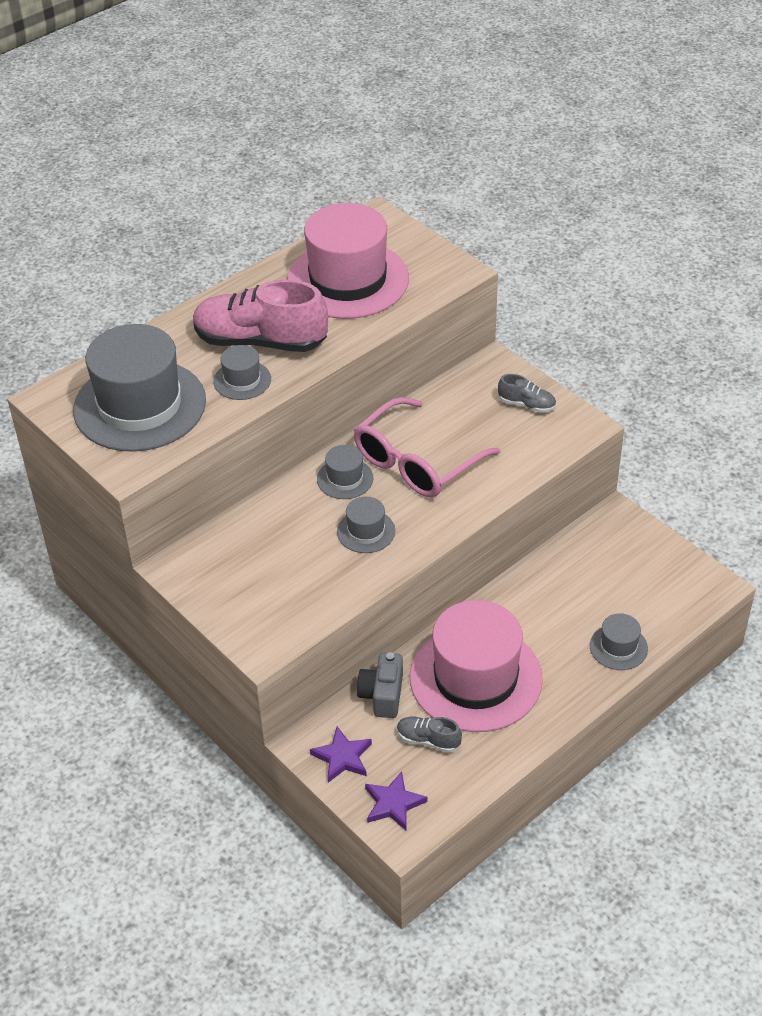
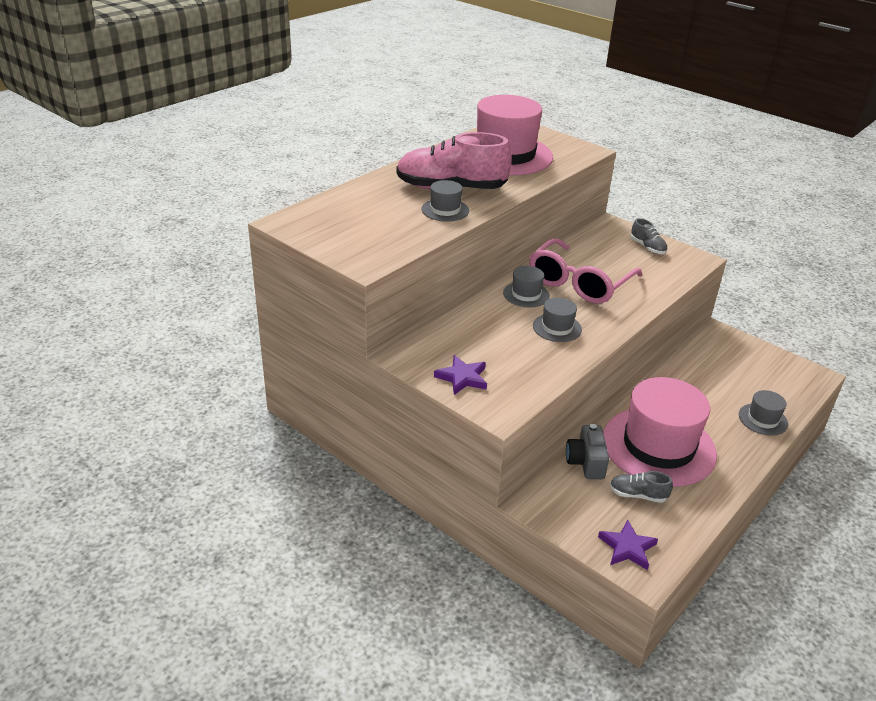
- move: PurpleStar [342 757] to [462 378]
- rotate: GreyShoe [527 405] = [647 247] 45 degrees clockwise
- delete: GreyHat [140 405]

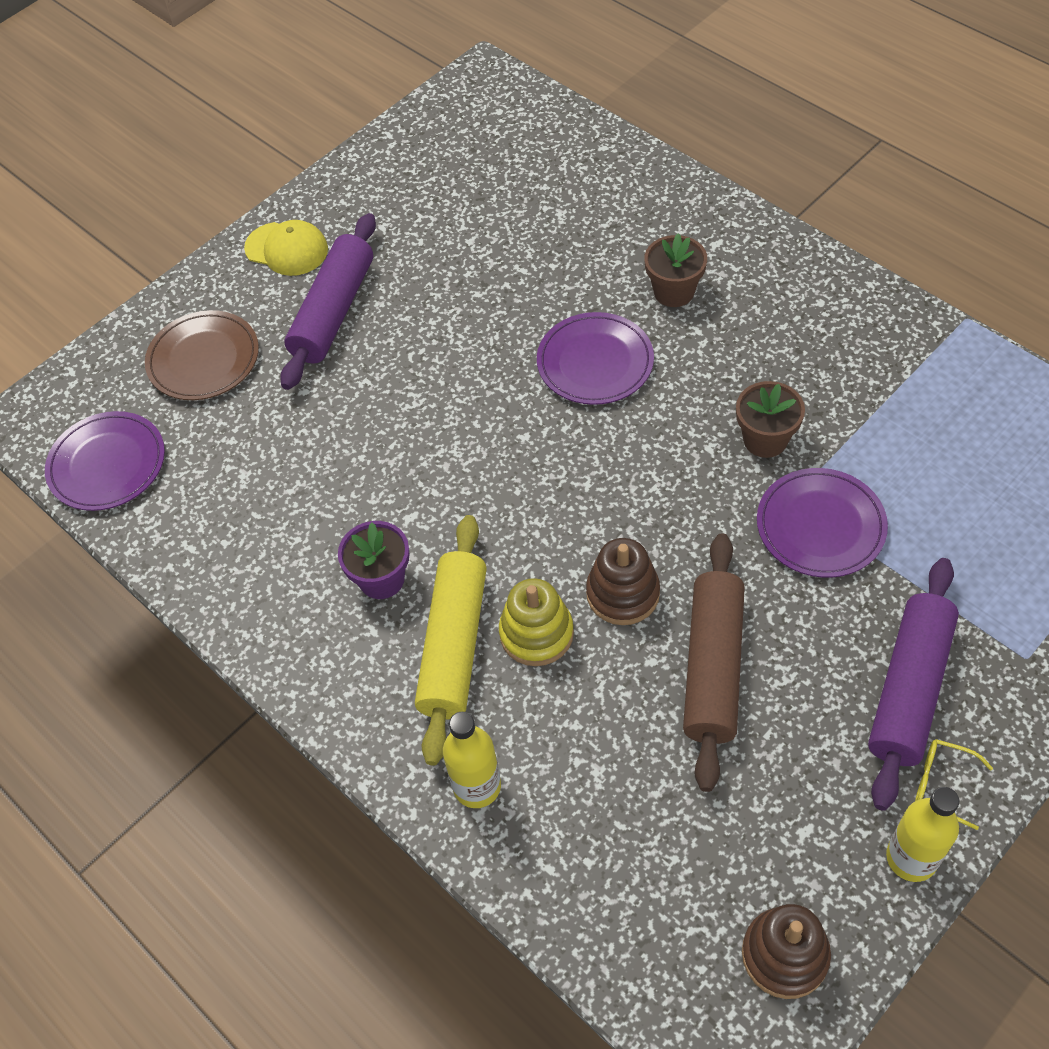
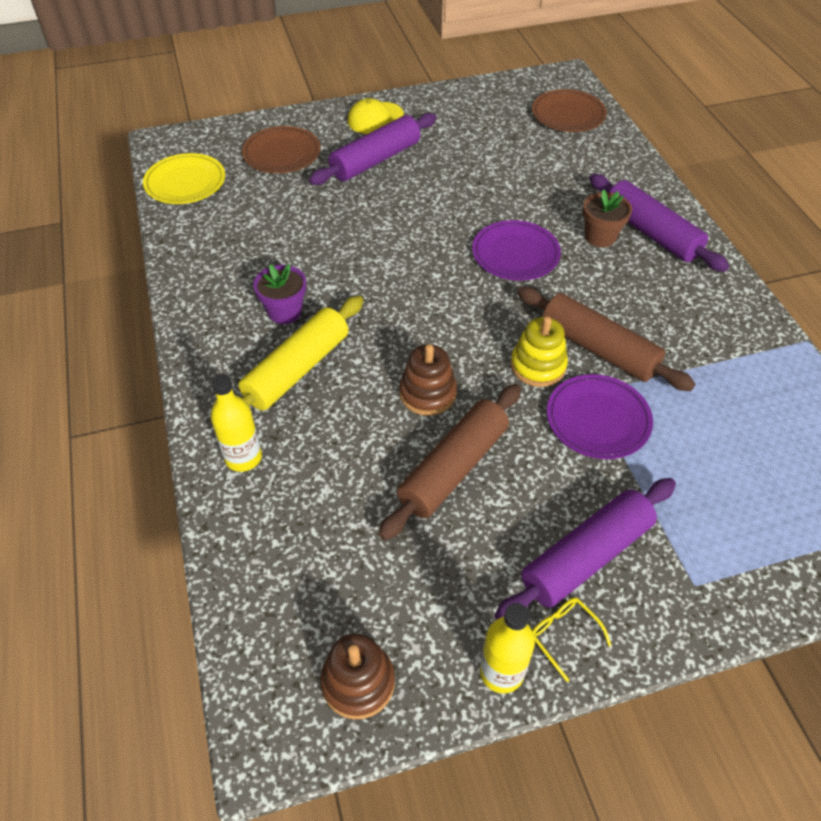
- recolor: PurplePlate [107 464] to YellowPlate [185 182]
- rotate: YellowCap [287 249] = [375 118] 90 degrees clockwise
- move: YellowStackingToy [536 633] to [538 366]
- replace: BrownFlowerPot [765 439] to BrownRollingPin [598 349]
- insert: BrownPlate [568 114]
- insert: PurpleRollingPin [651 233]

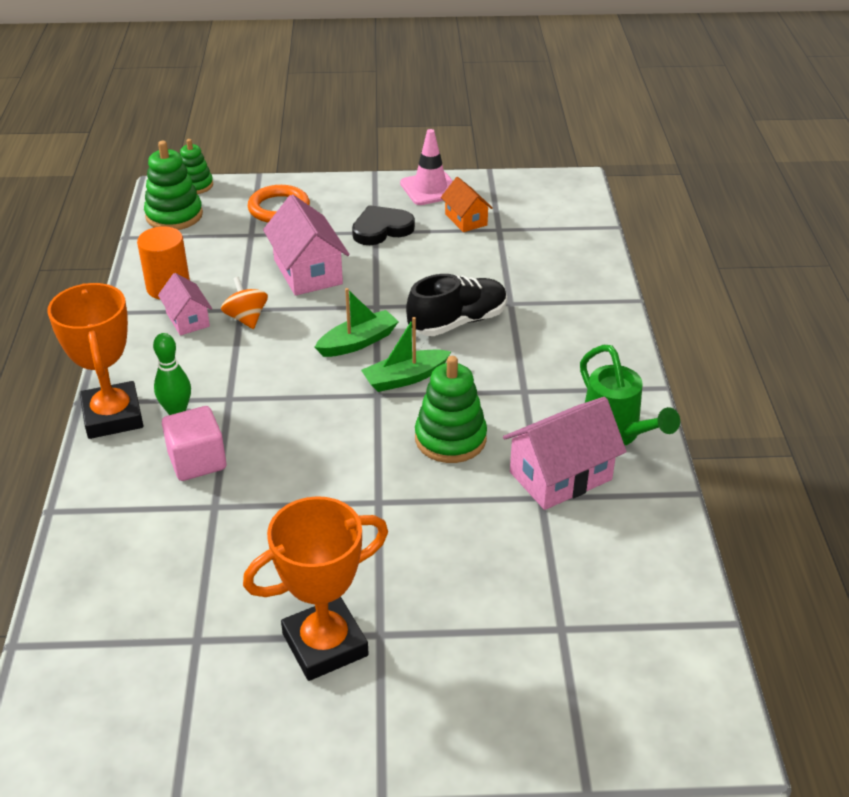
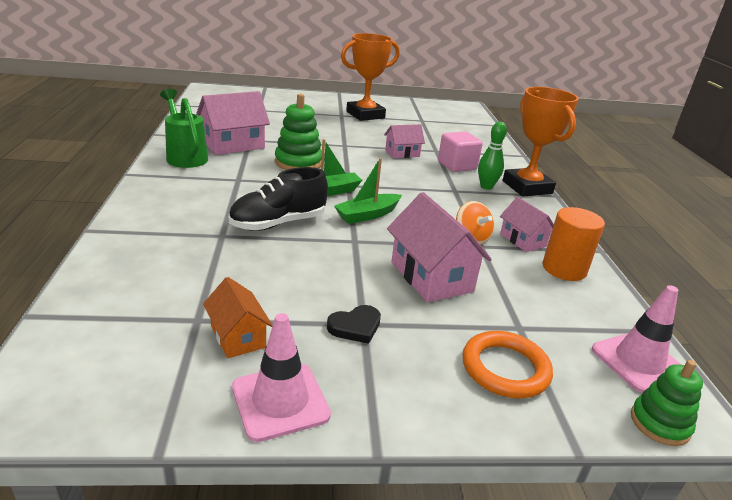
- resize: BlackHeart [381 229] = [355 327] x0.66
- insert: PinkHouse [402 153]
- replace: GreenStackingToy [174 215] to PinkTrafficCone [638 362]

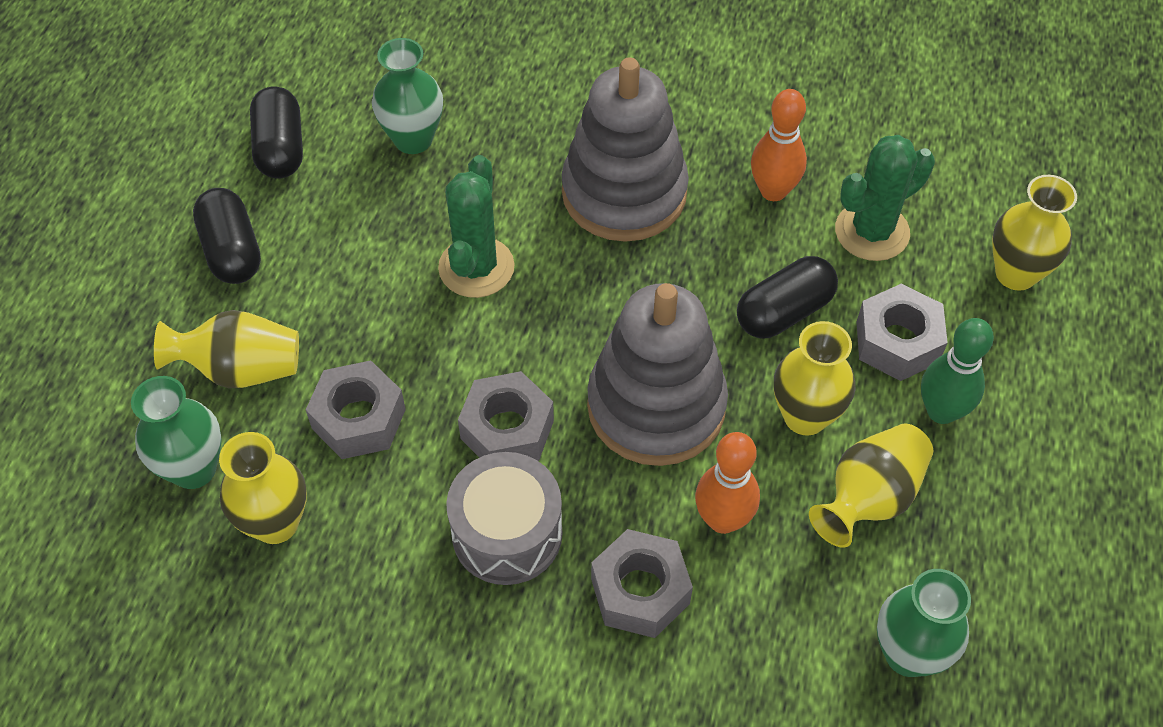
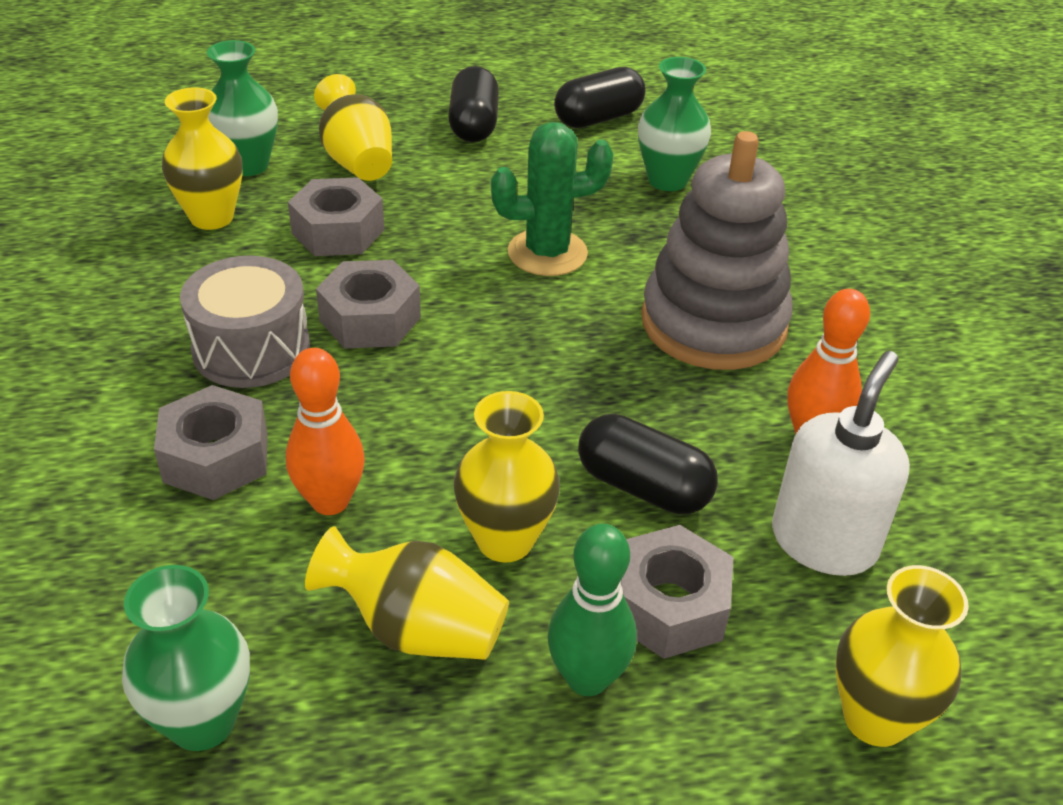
- rotate: BlackCapsule [232 251] = [474 125] 45 degrees counterclockwise
- replace: GreenCactus [872 232] to WhiteSoapDispenser [824 541]
- delete: GreyStackingToy [656 406]

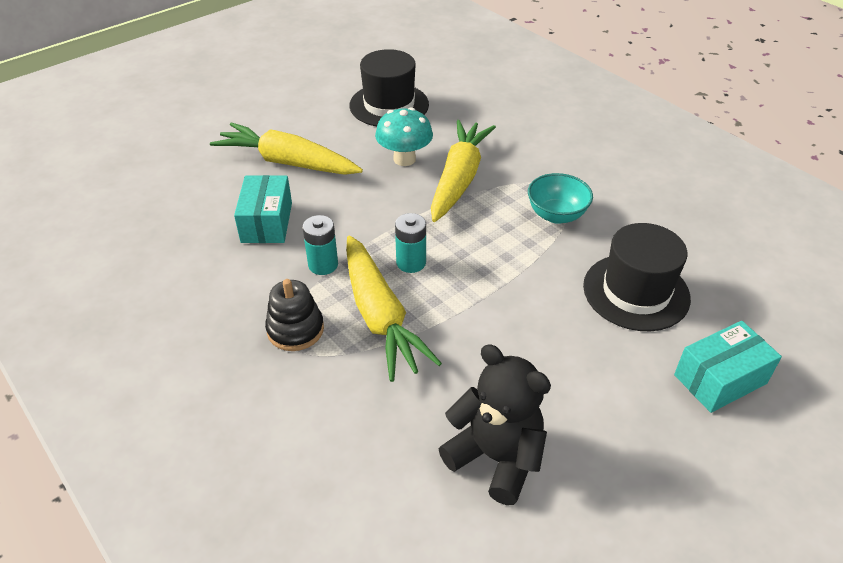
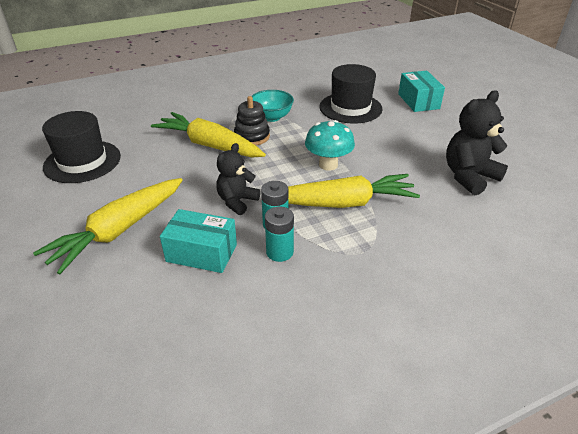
- insert: BlackTeddyBear [237 201]
- move: BlackStackingToy [295 329] to [252 136]
- move: TurquoiseBattery [411 263] to [279 252]
- move: TurquoiseMushroom [404 159] to [328 165]

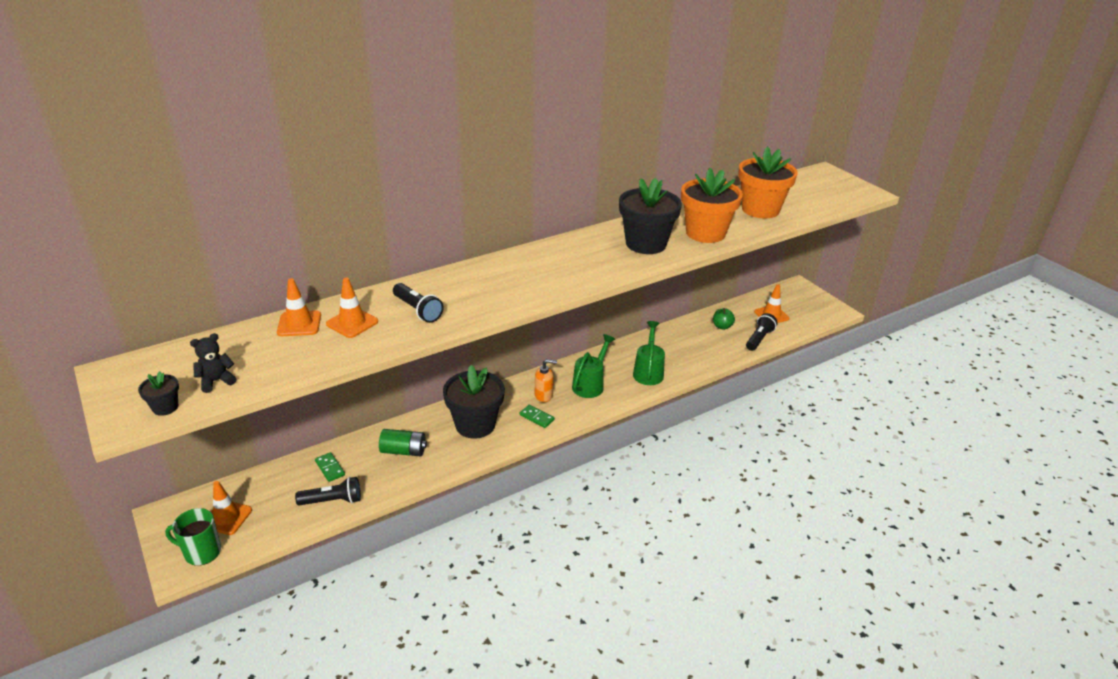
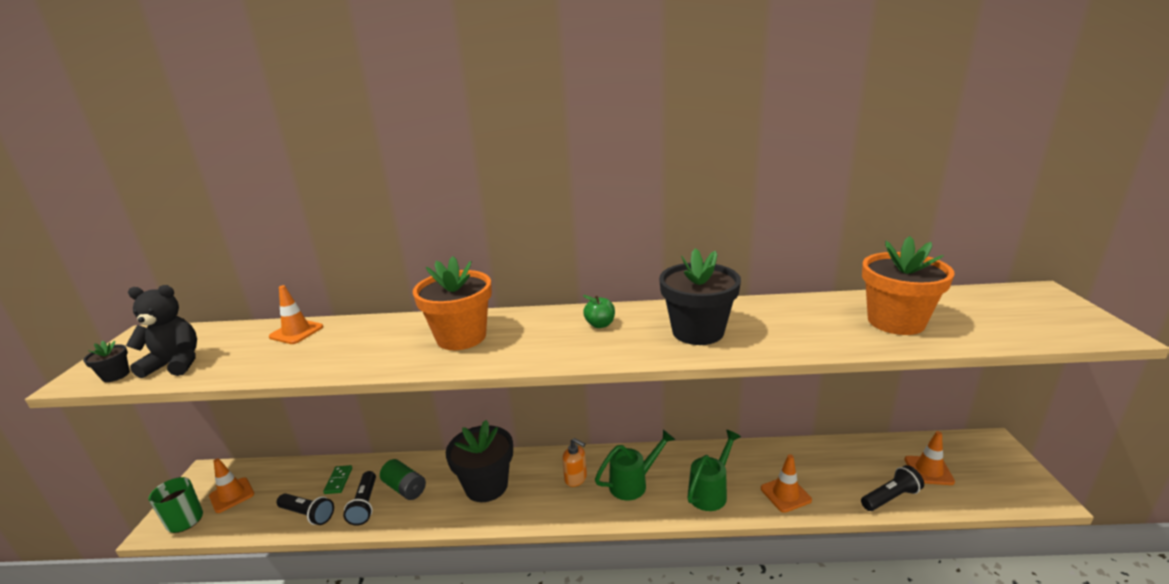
- resize: BlackTeddyBear [216 381] = [175 364] x1.67
- move: BlackFlashlight [418 310] to [365 505]
- move: OrangeFlowerPot [705 233] to [461 337]
- move: GreenApple [722 326] to [600 324]
- move: OrangeTrafficCone [352 323] to [785 494]
- delete: GreenDomino [536 417]

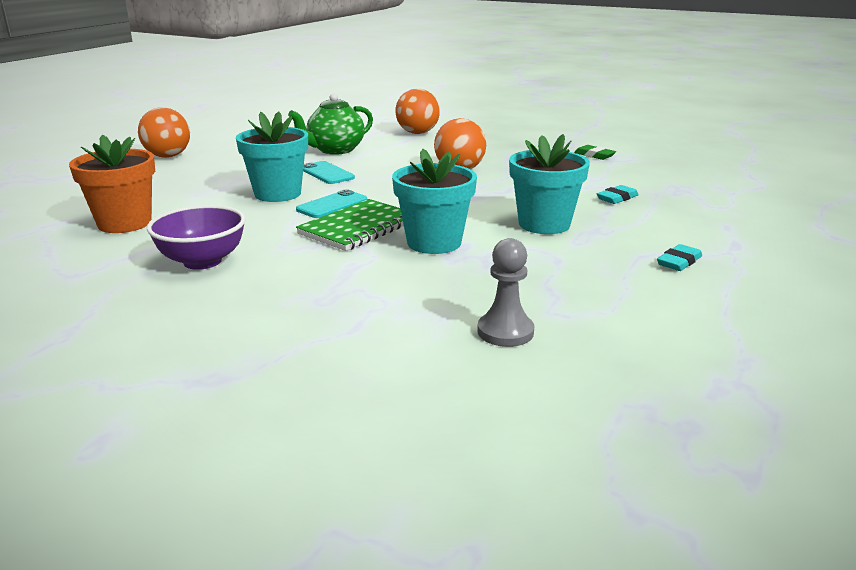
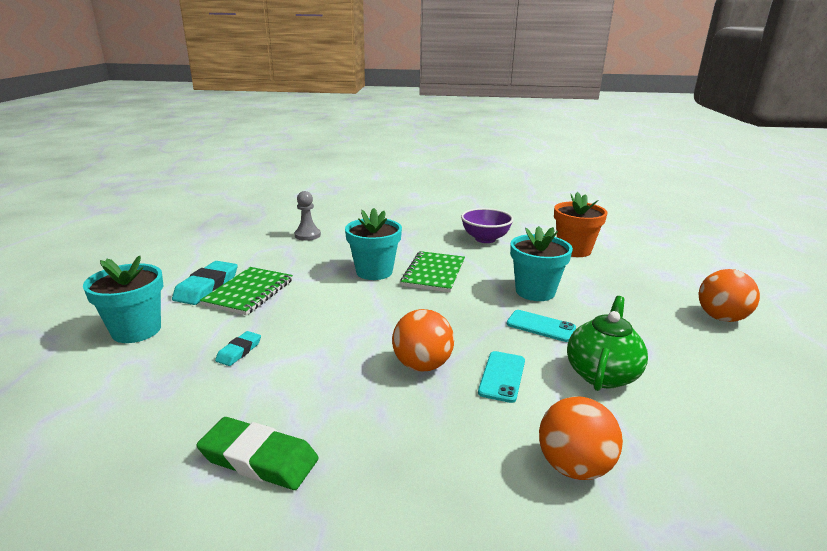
- move: TurquoiseFlowerPot [544 224] to [136 330]
- resize: TurquoiseEraser [679 262] = [207 287] x1.80
- resize: GreenEraser [594 155] = [259 459] x1.80
- insert: GreenNotebook [249 292]
- move: TurquoisePhone [332 205] to [502 376]

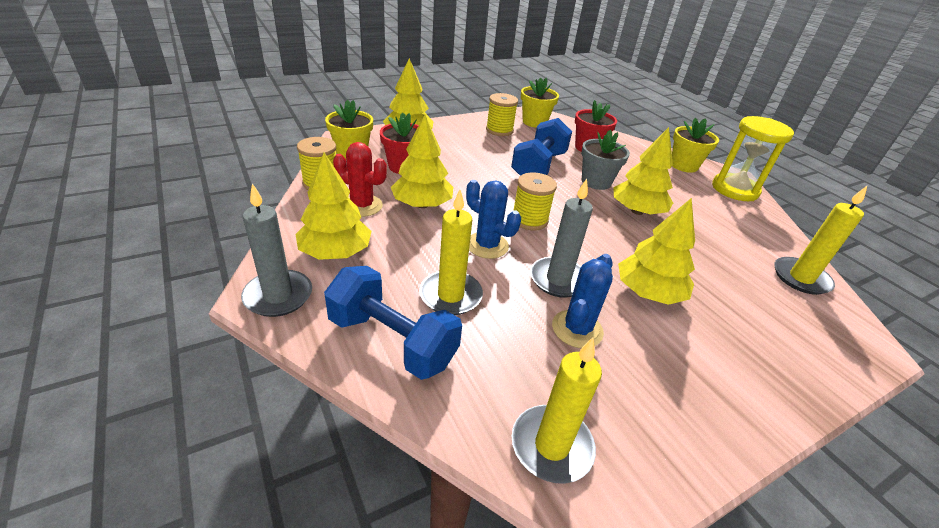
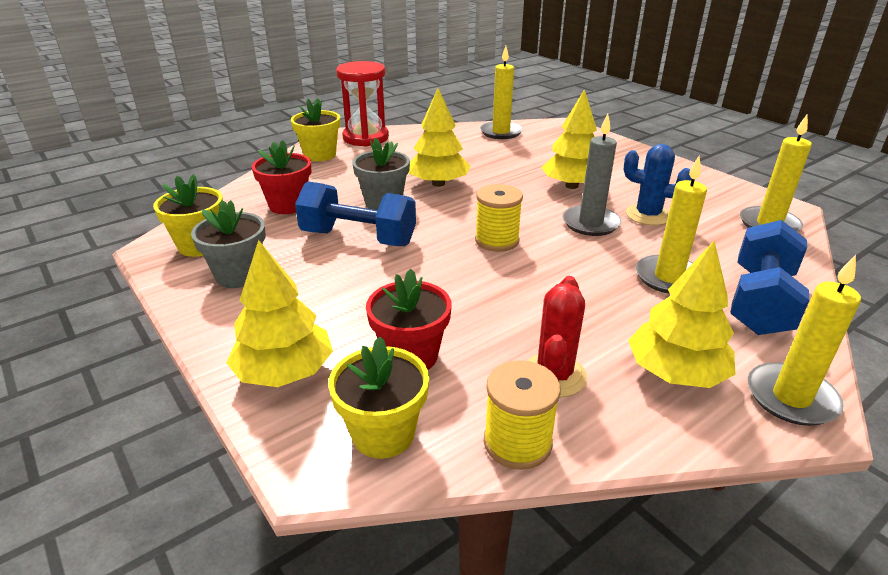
- replace: YellowSpool [499 130] to GreyFlowerPot [239 275]
- recolor: YellowHourglass [734 189] to RedHourglass [366 138]
- recolor: GreyCandle [278 296] to YellowCandle [791 398]
- delete: YellowTree [422 204]
- delete: BlueCactus [487 245]

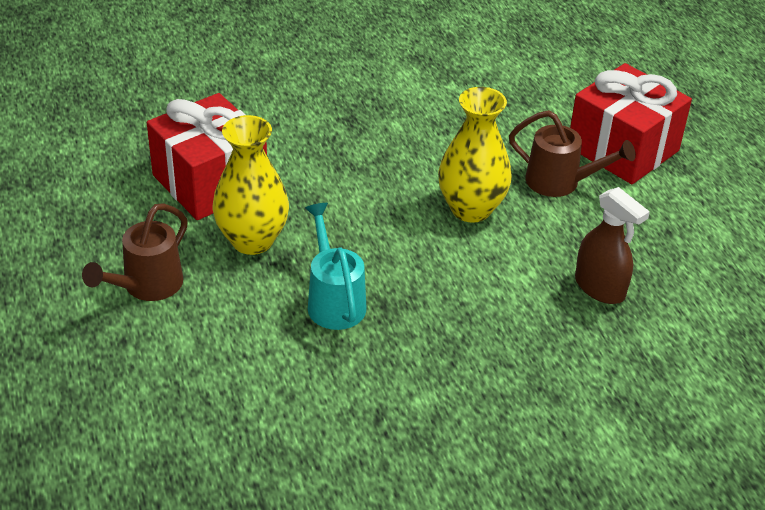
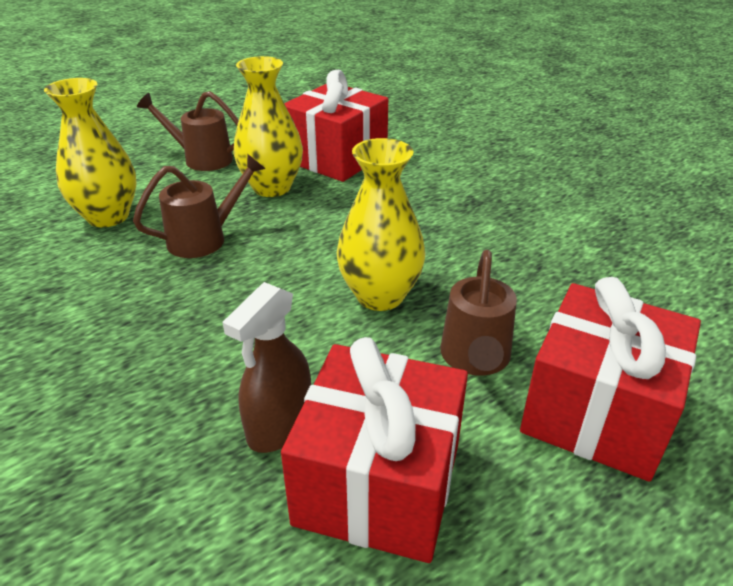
- insert: YellowVase [108 216]
- recolor: TurquoiseWateringCan [334 301] to BrownWateringCan [205 239]
- insert: RedGift [378 483]

